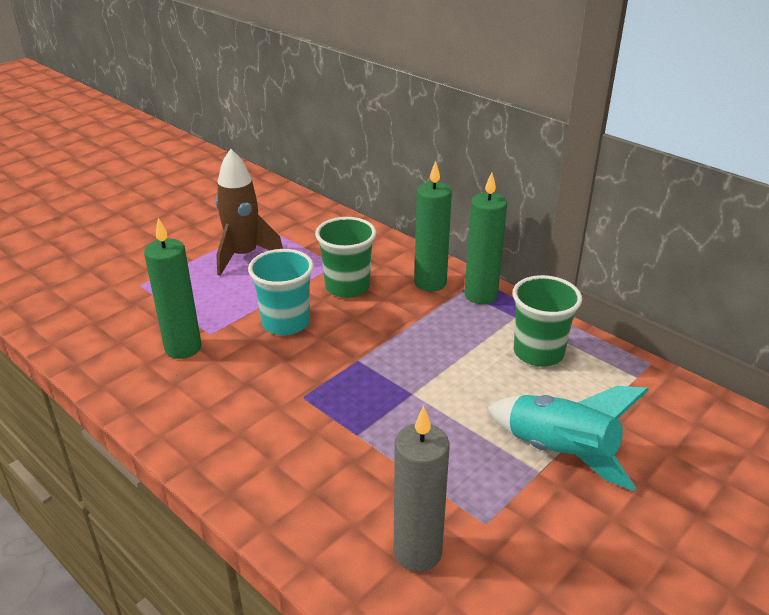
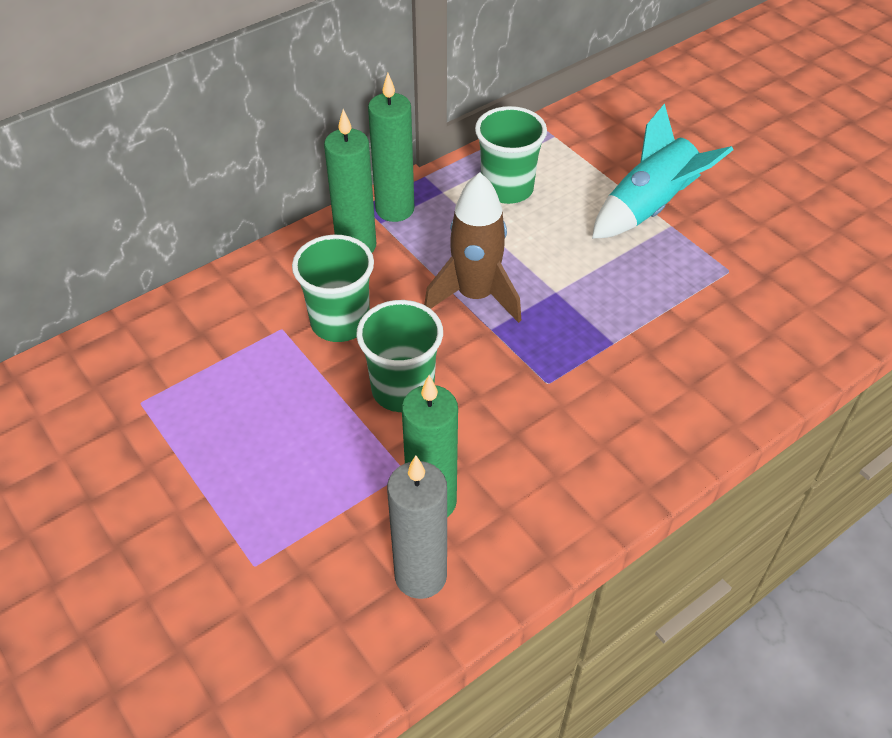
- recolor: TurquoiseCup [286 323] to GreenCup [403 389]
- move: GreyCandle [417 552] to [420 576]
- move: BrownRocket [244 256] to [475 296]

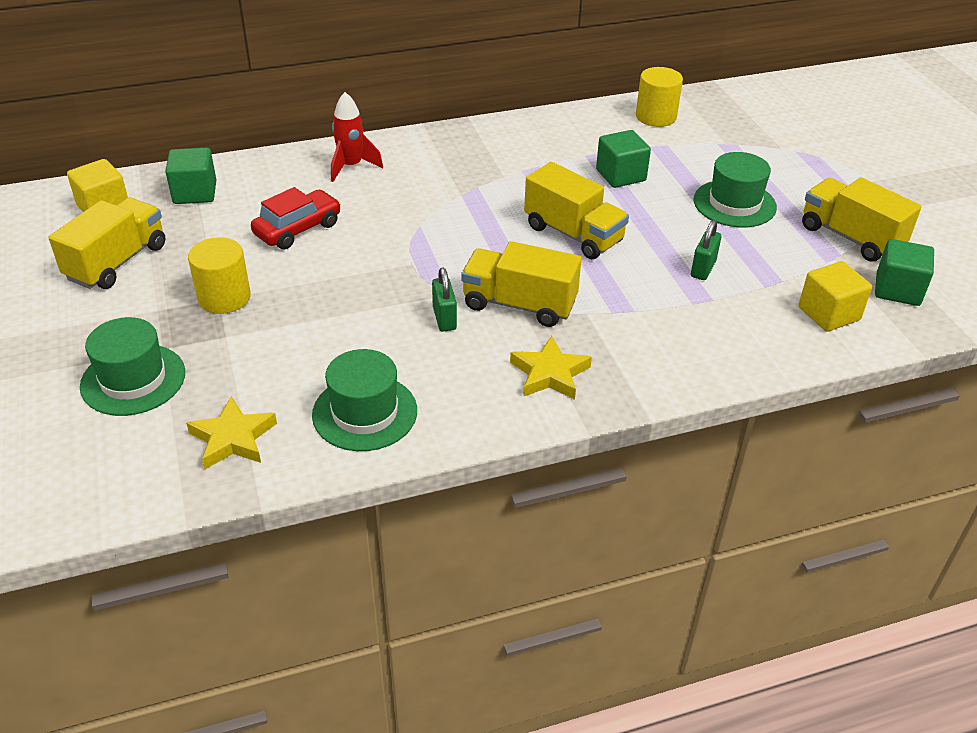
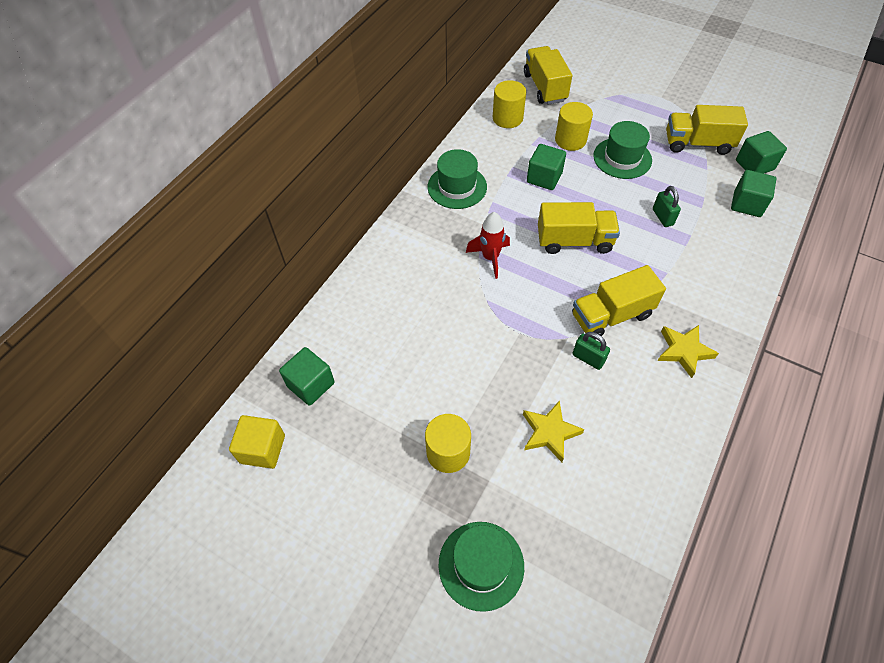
- move: GreenHat [365 413] to [457 187]
- move: RedRocket [351 167] to [490 258]
- move: YellowStar [233 438] to [549 432]
- move: YellowTruck [117 262] to [545 87]
- insert: YellowCylinder [570 140]
- recolor: YellowCube [828 314] to GreenCube [747 204]
- delete: RedCar [298 229]

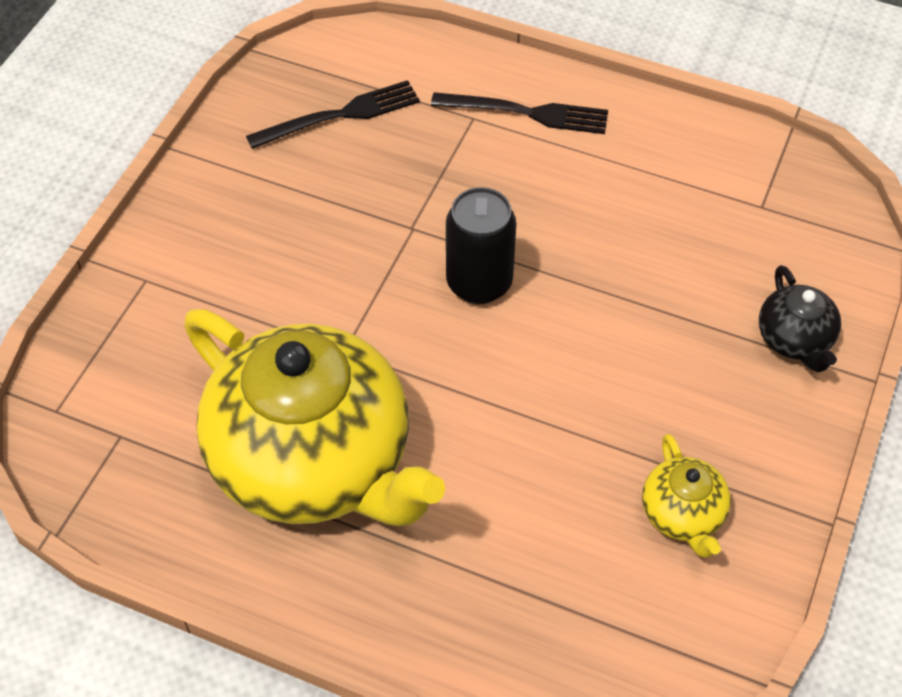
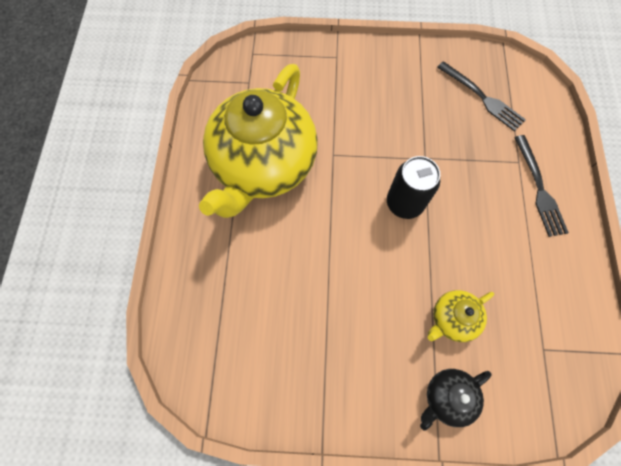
- move: YellowTeapot [682 515] to [452 319]

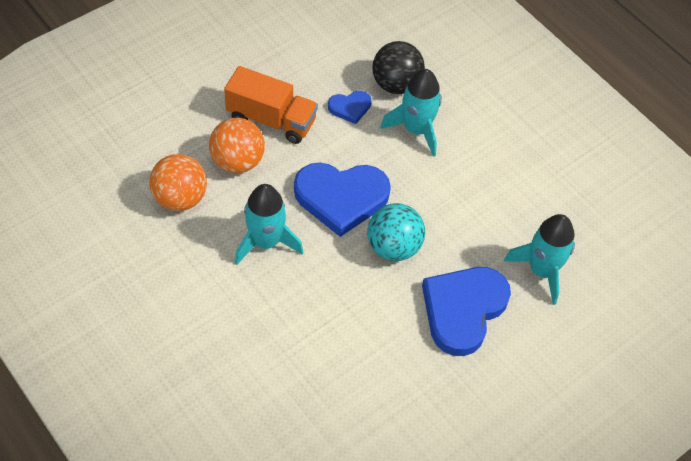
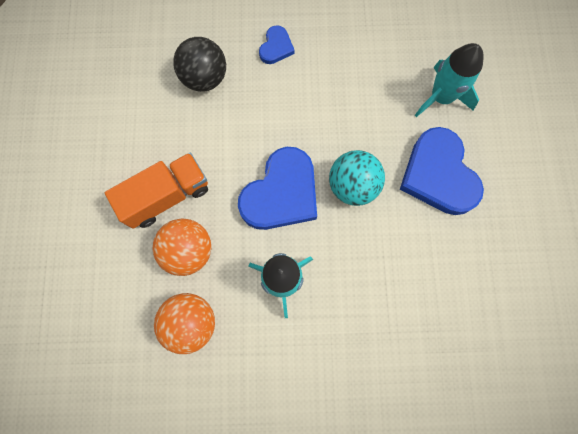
- move: BlueHeart [350 108] to [276 47]
- delete: TurquoiseRocket [416 130]

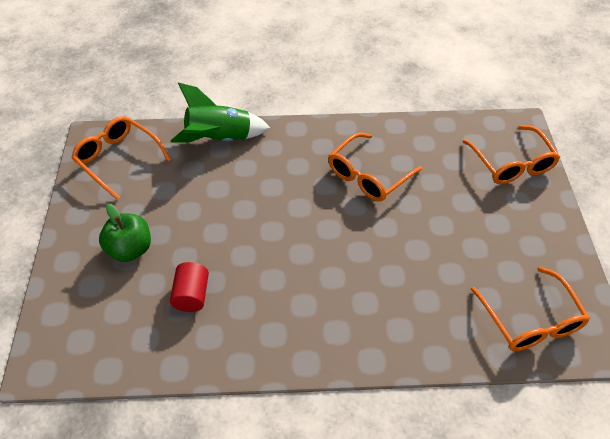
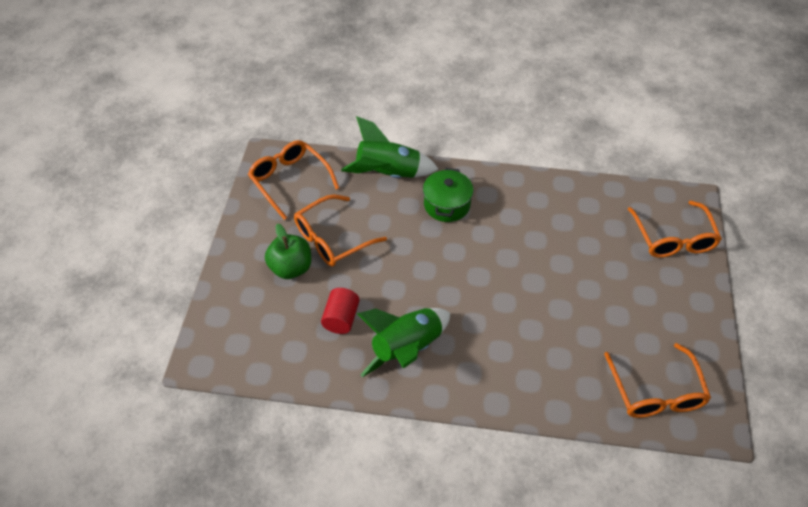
- move: OrangeGlasses [368 176] to [332 239]
- insert: GreenRocket [407 349]
- insert: GreenPot [447 205]

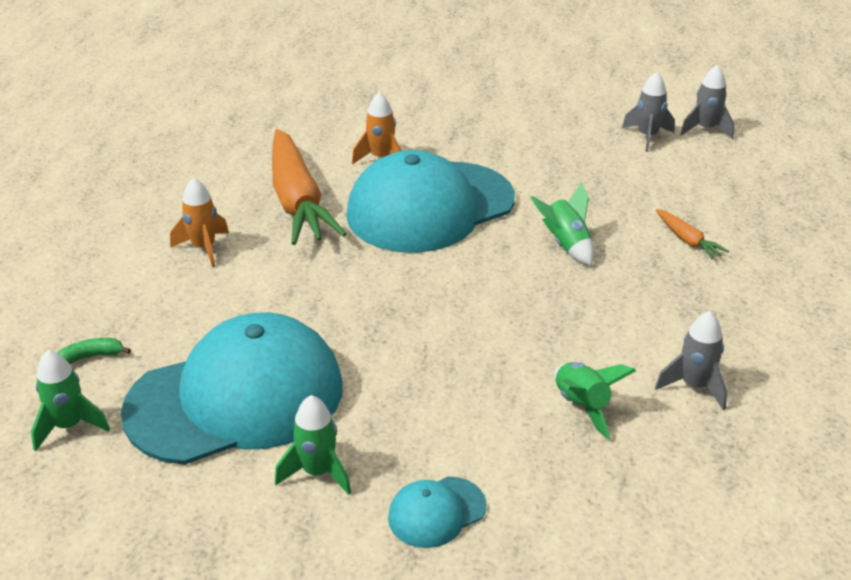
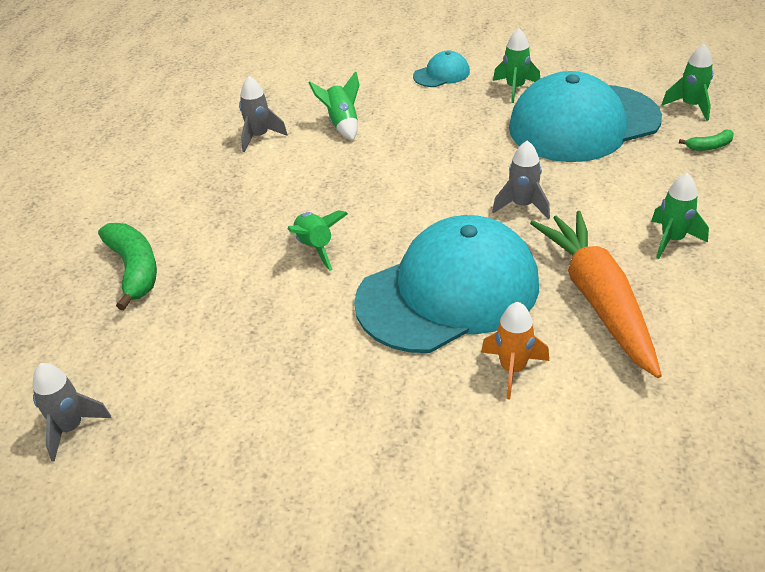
- insert: GreenBanana [134 270]
- move: GreyRocket [647 137] to [522 205]
- recolor: OrangeRocket [204 248] to GreenRocket [672 240]
- delete: OrangeCarrot [687 240]

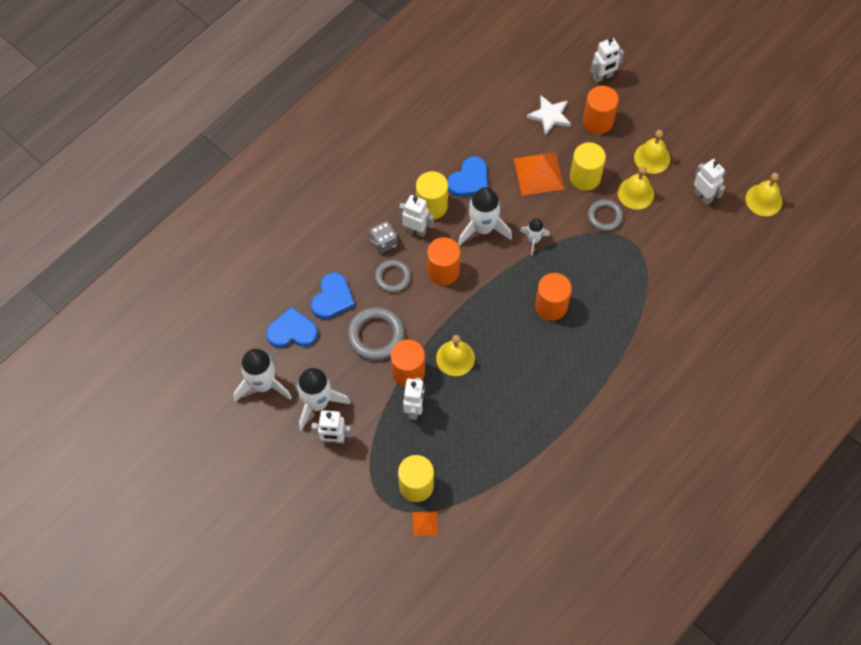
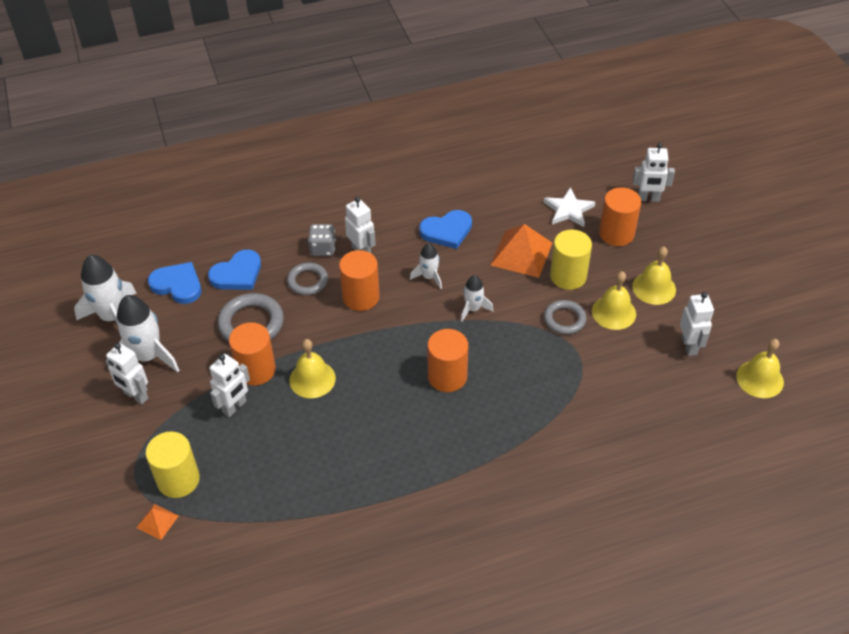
- resize: WhiteRocket [483 228] = [429 277] x0.55
- delete: YellowCylinder [431 206]

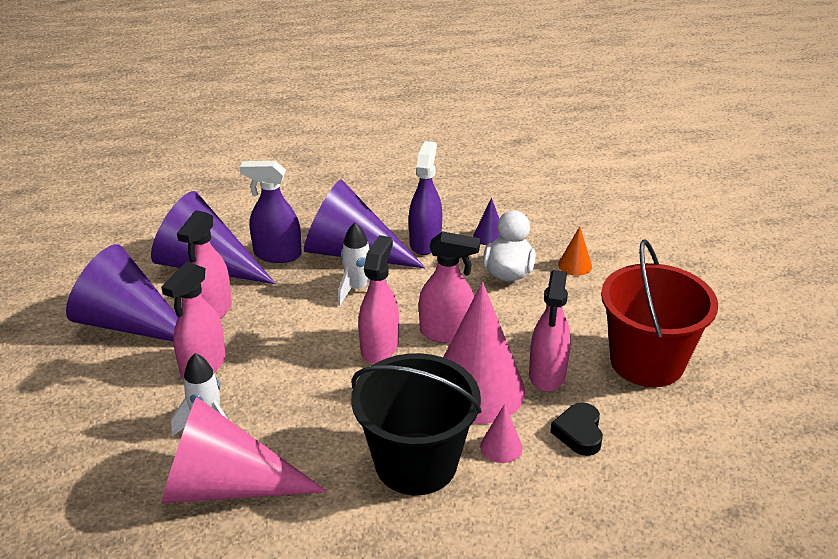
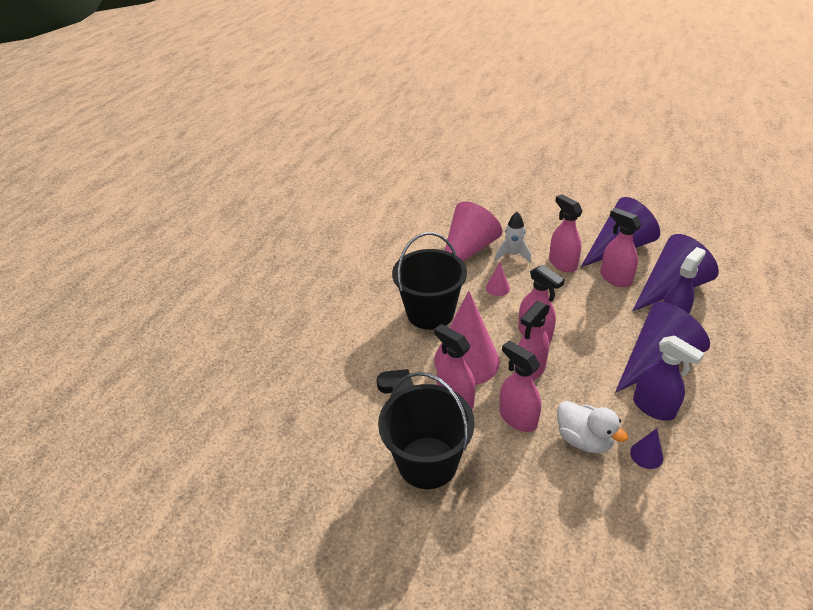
- recolor: RedBucket [647 362] to BlackBucket [427 462]
- move: PinkCone [501 447] to [497 288]
- insert: PinkSprayBottle [517 418]
- delete: WhiteRocket [357 289]
- delete: OrangeCone [575 265]

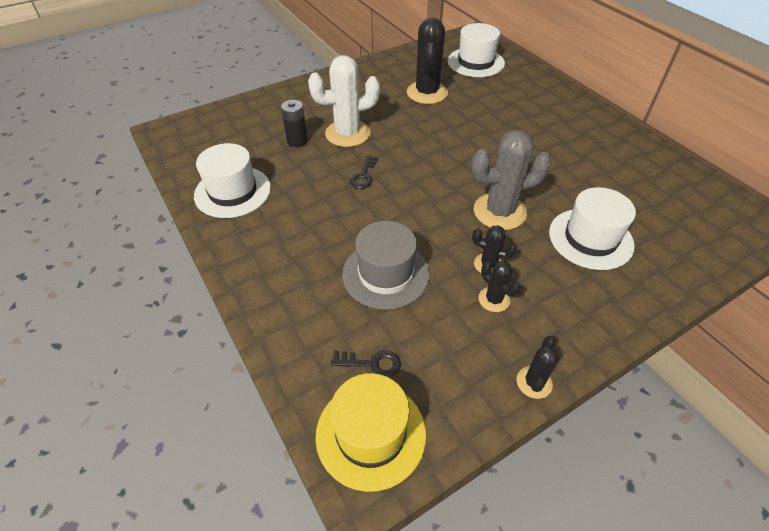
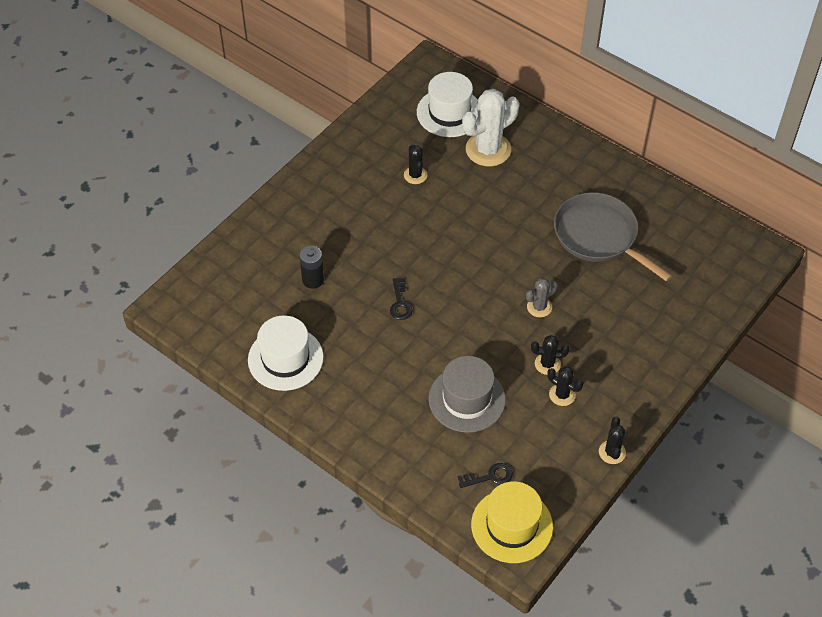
- resize: BlackCactus [427 93] = [415 175] x0.51
- move: WhiteCactus [348 133] to [488 149]
- resize: GreyCactus [499 212] = [539 307] x0.51
- insert: GreyPan [598 236]
- delete: WhiteHat [590 238]

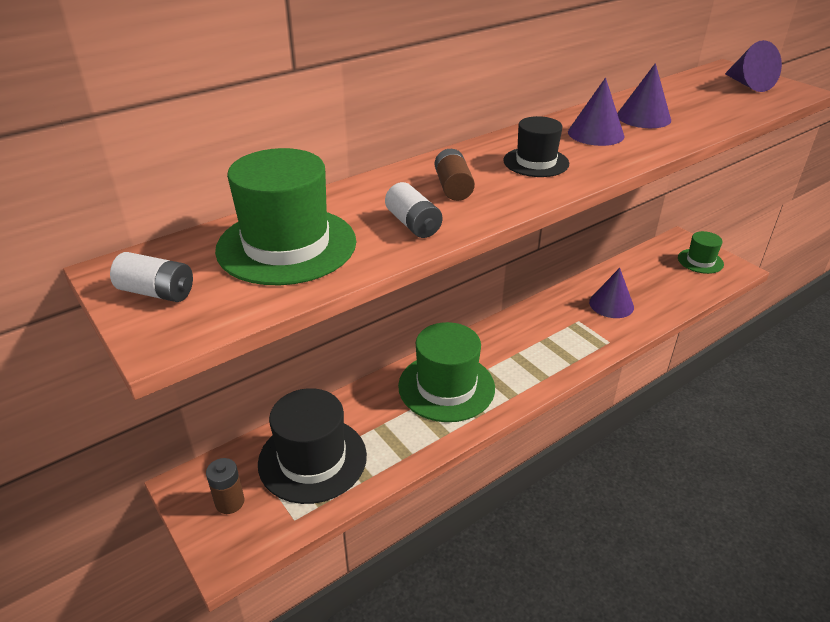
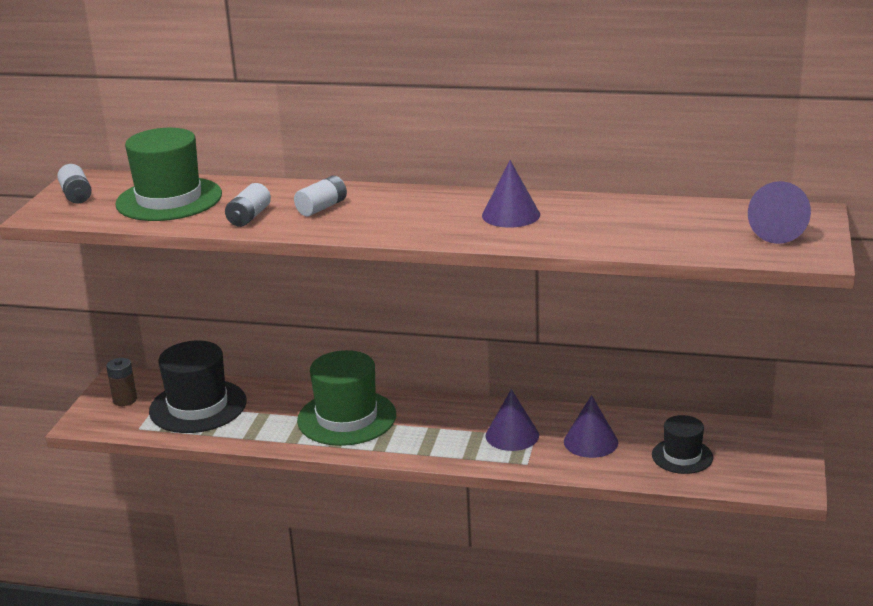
- recolor: BrownBattery [453 187] to WhiteBattery [322 208]
- move: PurpleCone [643 117] to [512 435]
- move: BlackHat [536 162] to [682 456]
- delete: GreenHat [700 261]

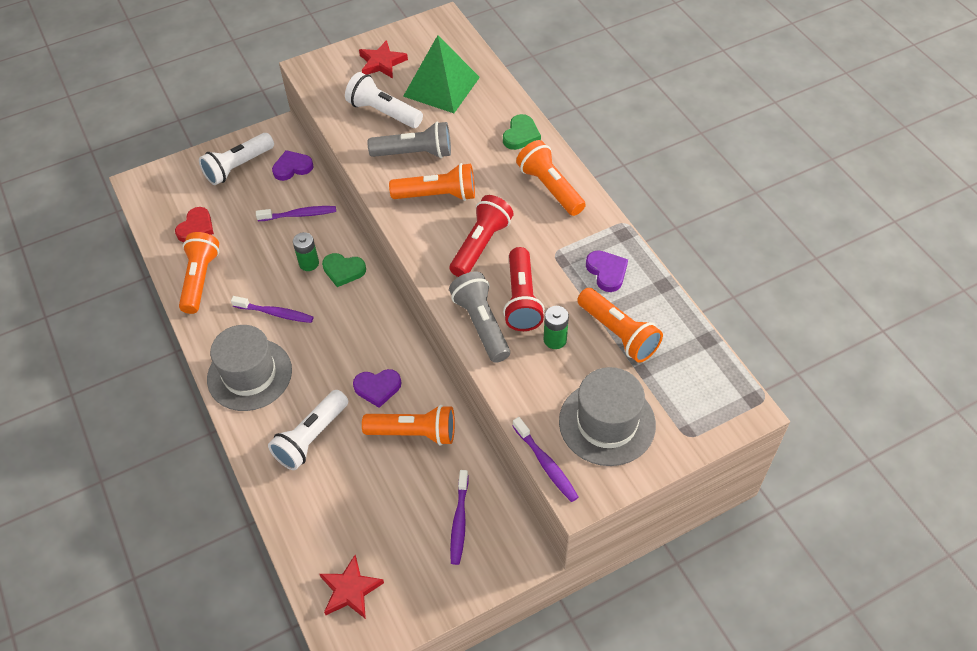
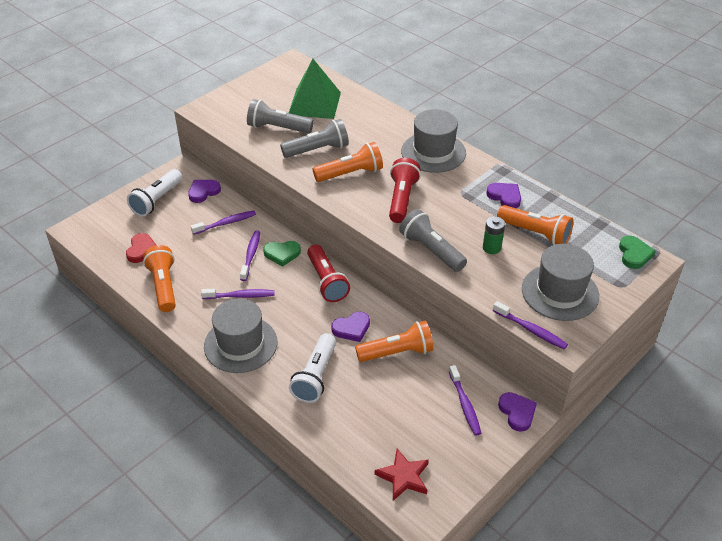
- replace: GreenBattery [309 263] to PurpleToothbrush [251 255]
- recolor: WhiteFlashlight [383 112] to GreyFlashlight [278 128]
- move: RedFlashlight [521 299] to [326 281]
- replace: OrangeFlashlight [550 188] to GreyHat [433 152]
- insert: PurpleHeart [517 412]
- move: GreenHeart [521 135] to [634 254]
- delete: RedStar [382 63]

